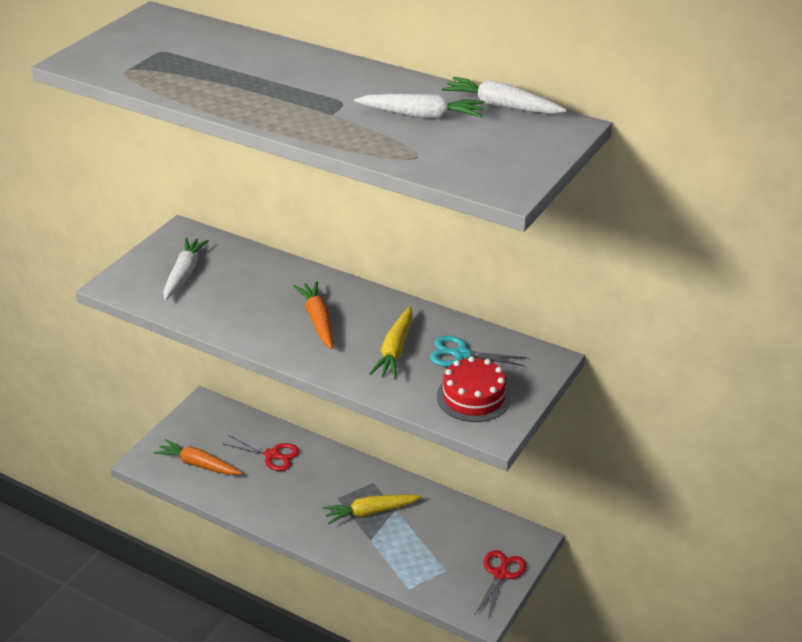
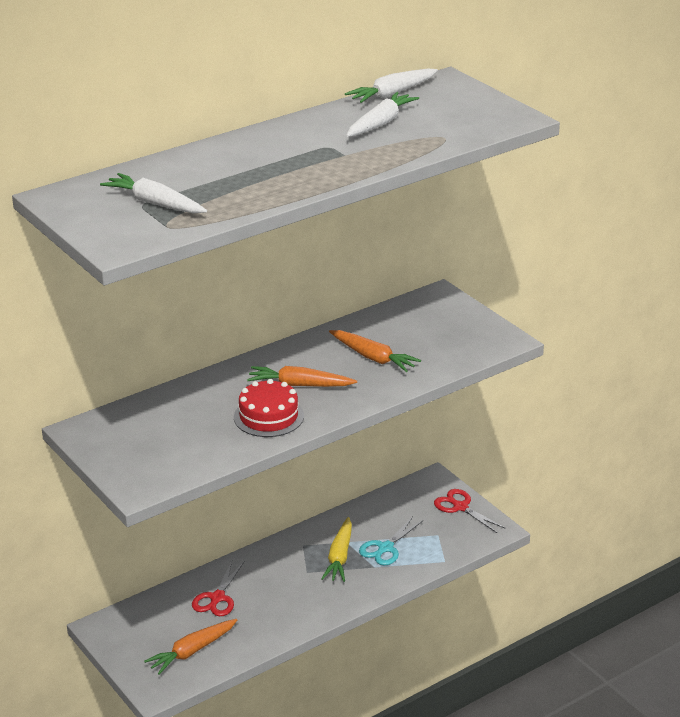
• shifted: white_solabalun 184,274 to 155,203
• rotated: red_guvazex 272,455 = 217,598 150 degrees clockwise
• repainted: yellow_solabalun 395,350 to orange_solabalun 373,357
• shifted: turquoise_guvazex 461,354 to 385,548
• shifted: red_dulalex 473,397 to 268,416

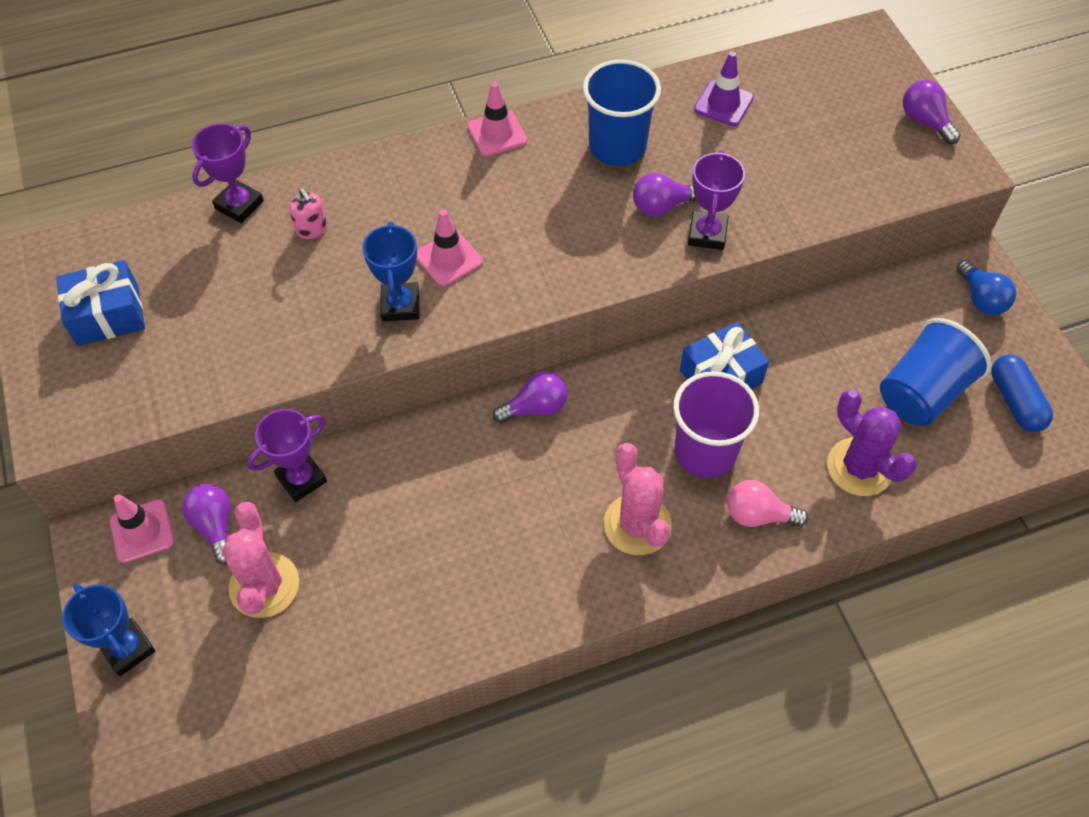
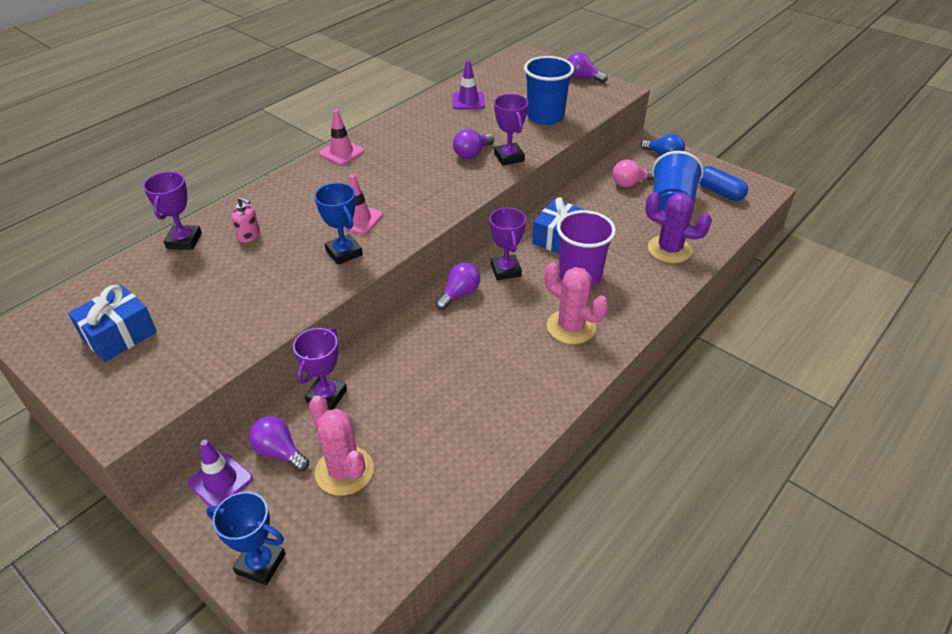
• repainted: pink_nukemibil 142,531 to purple_nukemibil 220,481
• shifted: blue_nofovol 617,147 to 545,116
• shifted: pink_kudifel 758,515 to 630,183
• new: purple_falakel 505,270

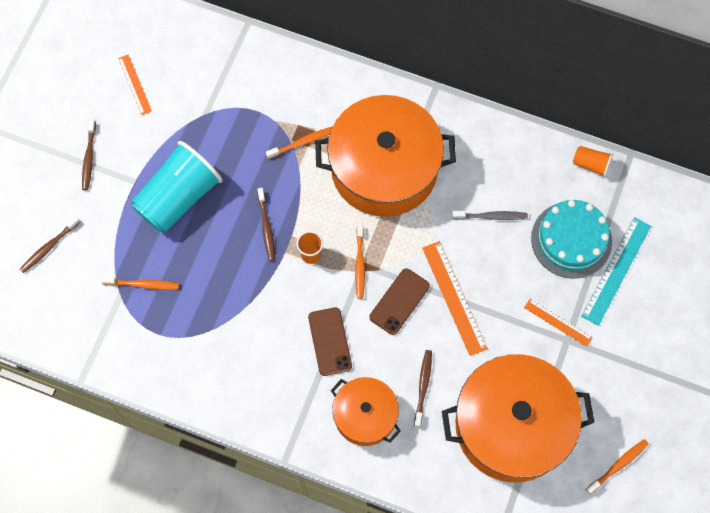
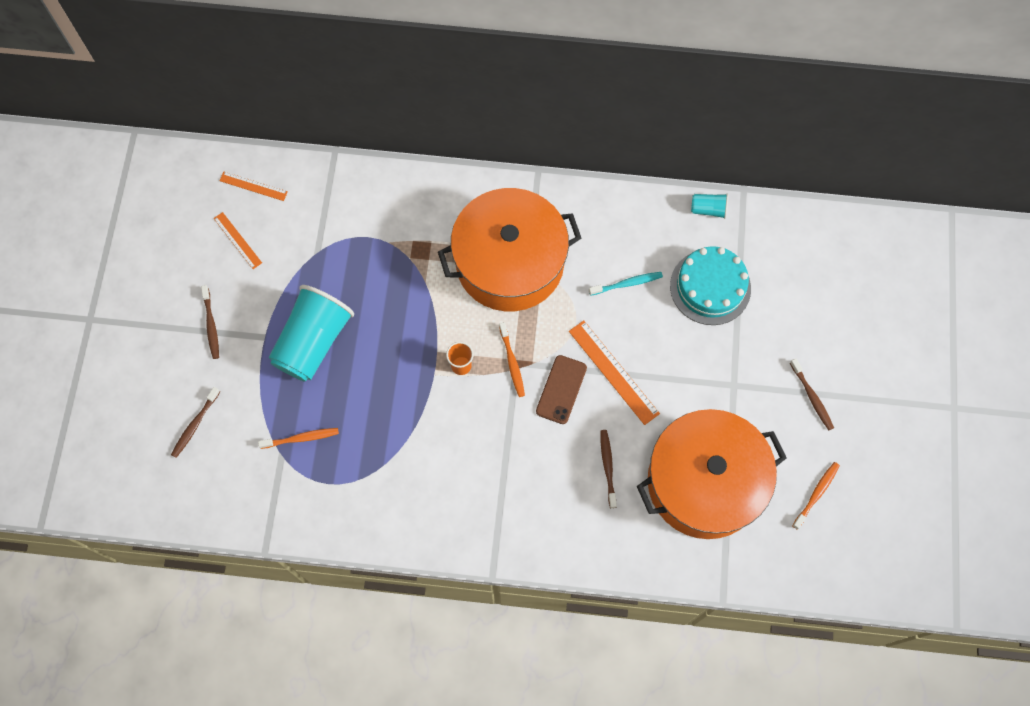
• shifted: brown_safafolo 266,227 to 812,397
• gone: orange_safafolo 302,142
• gone: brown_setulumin 330,341
• gone: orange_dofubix 365,415
• repainted: grey_safafolo 491,216 to turquoise_safafolo 627,284
• shifted: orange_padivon 558,322 to 253,186
• repainted: orange_nofovol 591,164 to turquoise_nofovol 708,209
• gone: turquoise_padivon 616,271

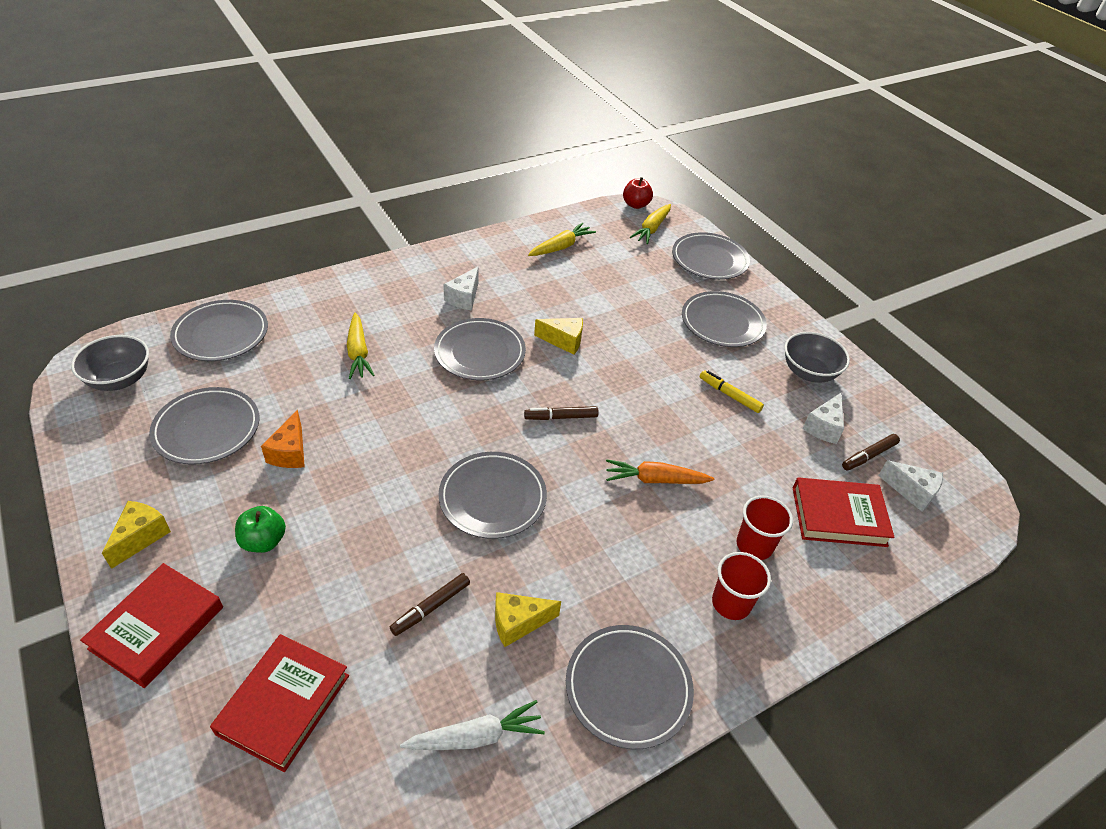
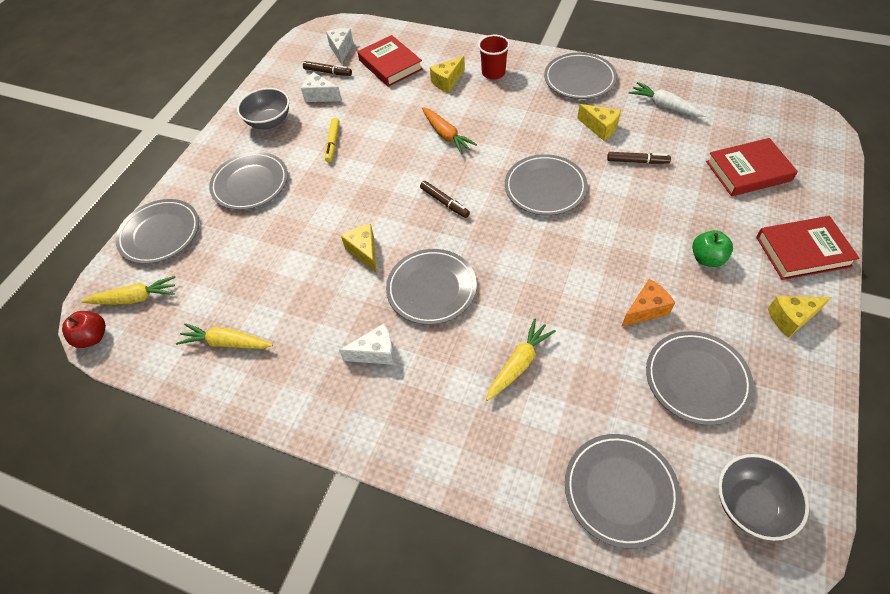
• swapped: red_nofovol 754,545 to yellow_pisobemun 447,81
• rotated: white_pisobemun 823,427 = 320,96 150 degrees counterclockwise

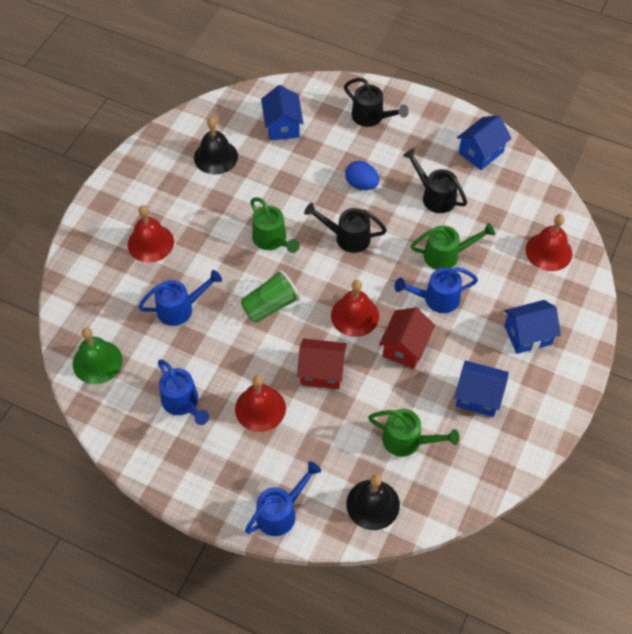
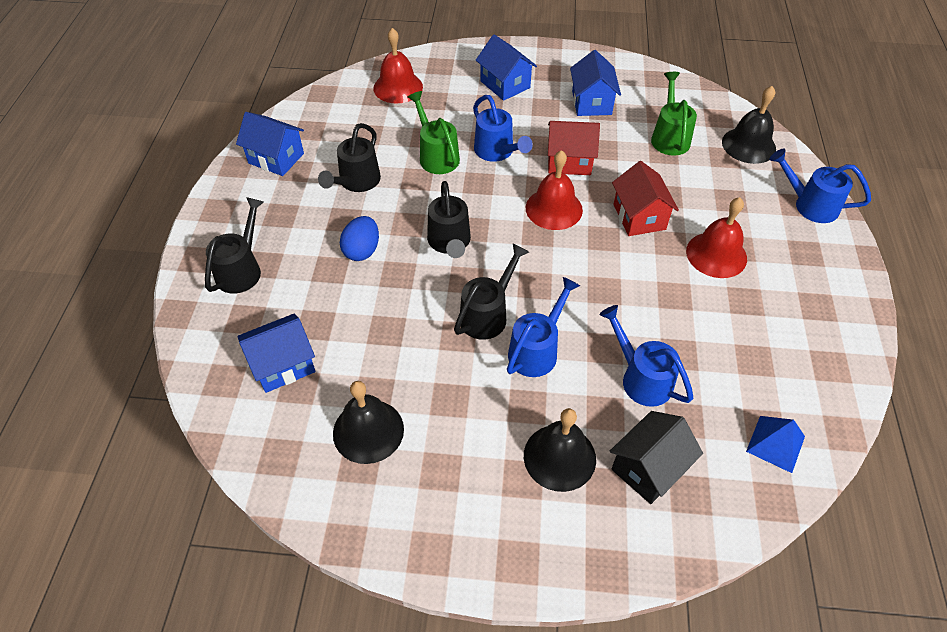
• swapped: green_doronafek 97,362 to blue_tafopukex 775,443
• repainted: red_doronafek 150,243 to black_doronafek 559,457
• shifted: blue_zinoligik 183,403 to 537,350
• gone: green_nofovol 270,306
• repainted: green_zinoligik 272,240 to black_zinoligik 488,314
• new: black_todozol 648,468

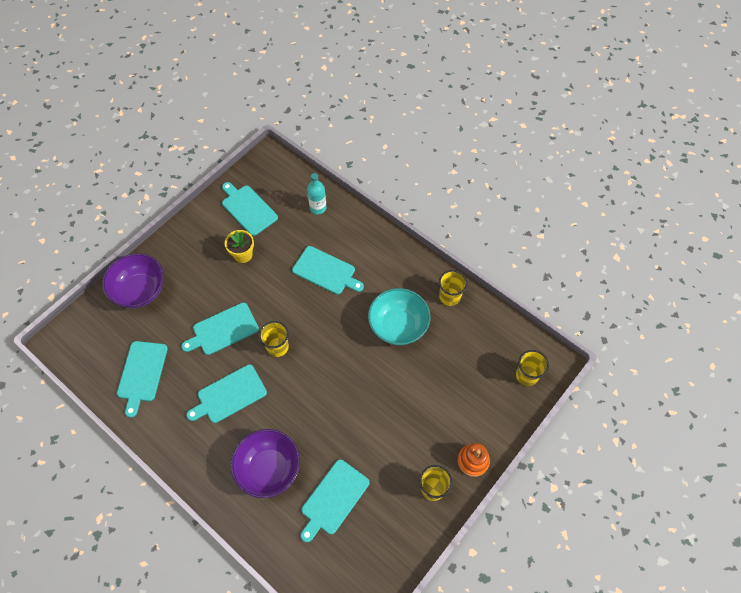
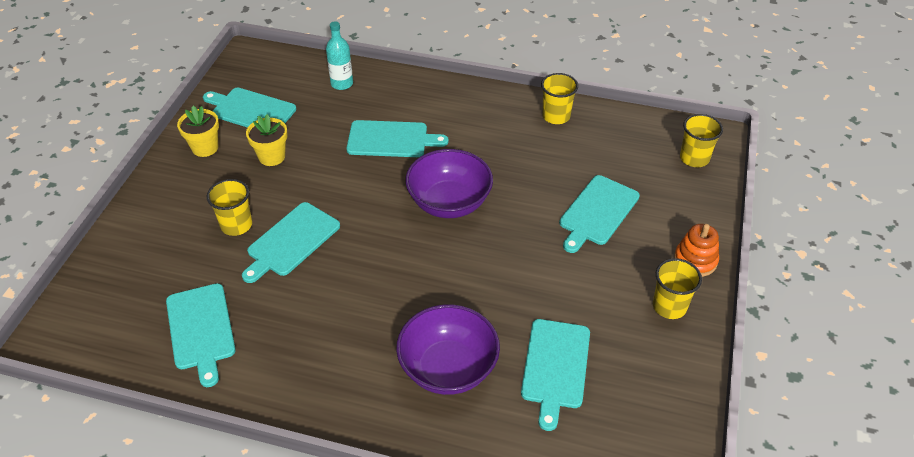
• shifted: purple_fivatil 140,290 to 449,202
• shifted: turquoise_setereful 229,395 to 597,212
• shifted: yellow_nofovol 277,347 to 236,225
• gone: turquoise_fivatil 398,326
• new: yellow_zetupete 205,148

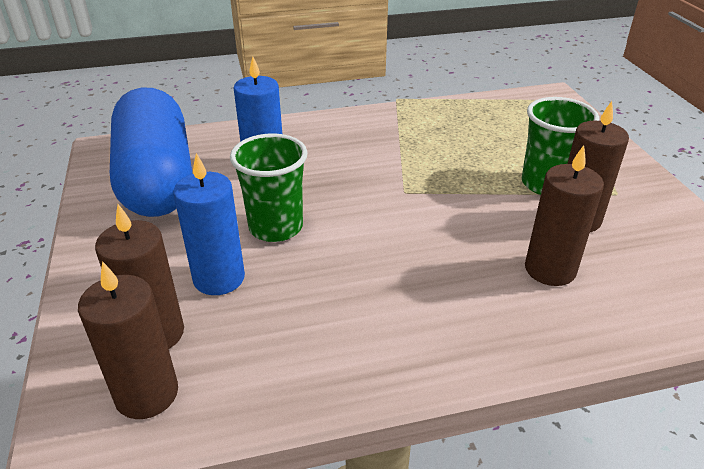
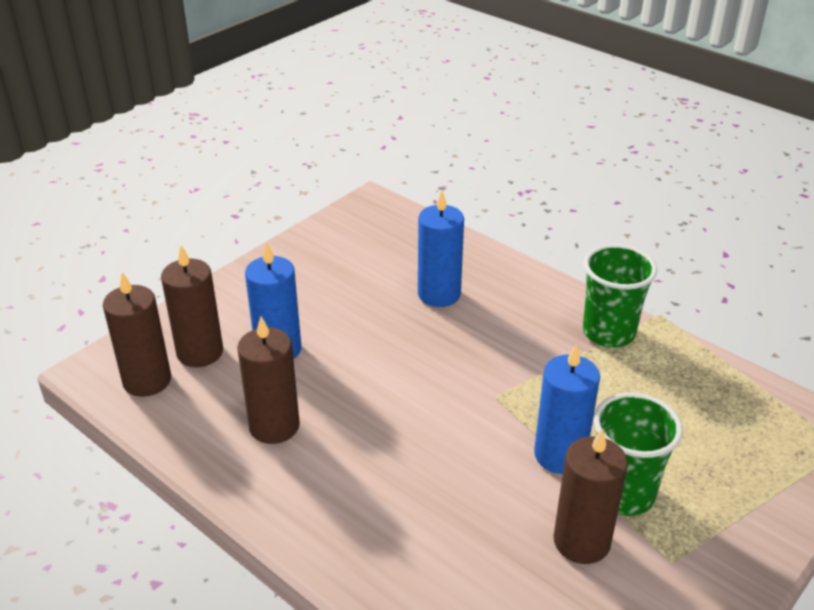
• gone: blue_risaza 156,179
• shifted: green_nofovol 276,227 to 608,333
• shifted: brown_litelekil 550,269 to 274,426
• new: blue_litelekil 560,455

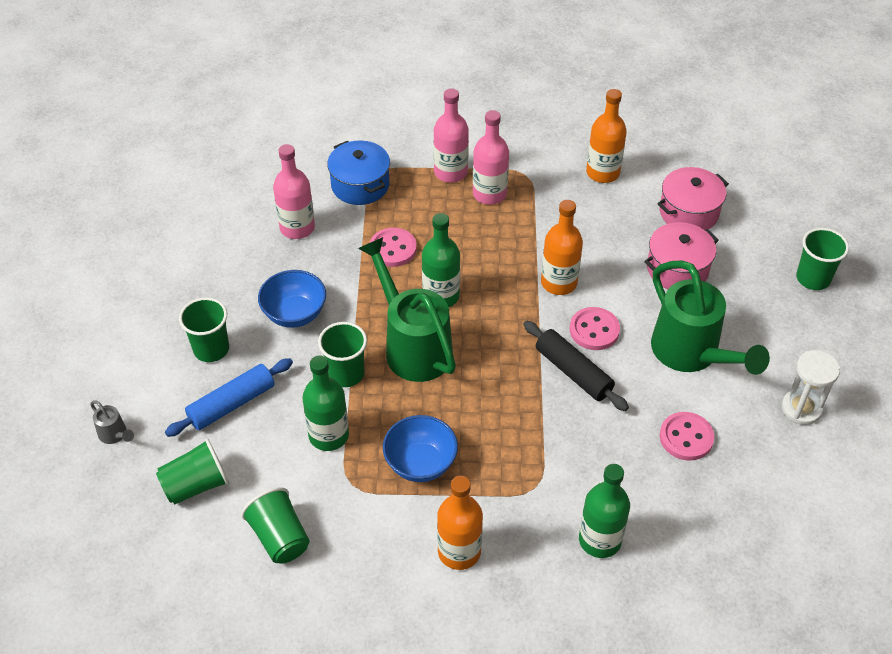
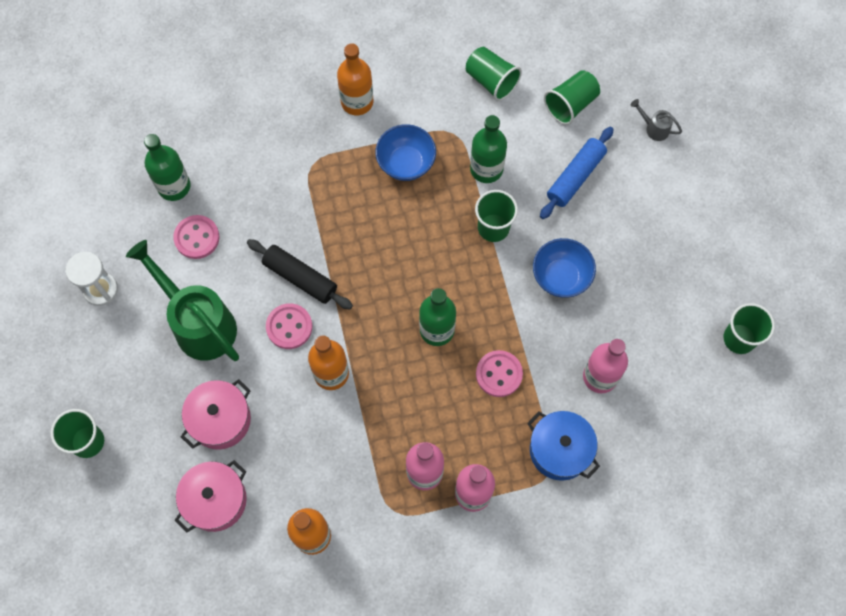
• shifted: green_nofovol 211,349 to 739,338
• gone: green_zinoligik 413,346
• shifted: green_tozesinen 600,540 to 174,186

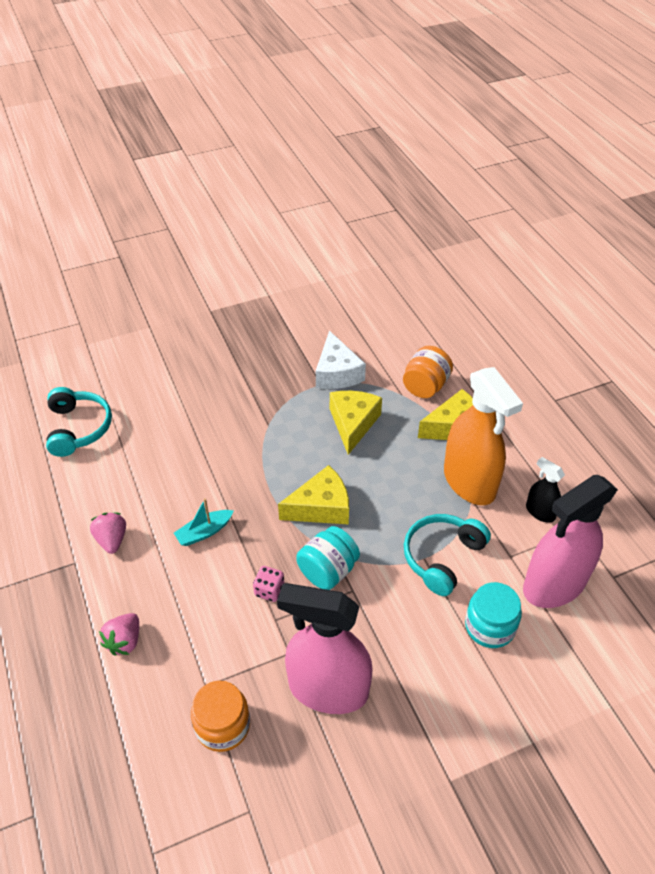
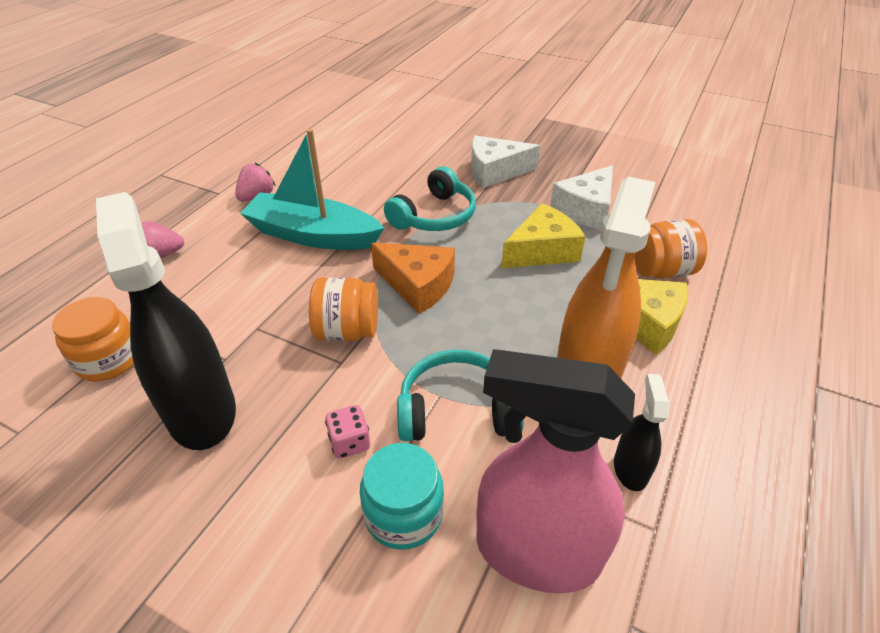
• shifted: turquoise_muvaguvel 78,428 to 434,216
• scaled: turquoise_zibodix 204,532 = 313,235 x2.10
• shifted: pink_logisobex 269,590 to 350,442
• repainted: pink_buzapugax 328,689 to black_buzapugax 201,411
• repainted: yellow_pisobemun 321,507 to orange_pisobemun 418,285
• repainted: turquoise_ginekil 328,570 to orange_ginekil 347,331
• new: white_pisobemun 495,172

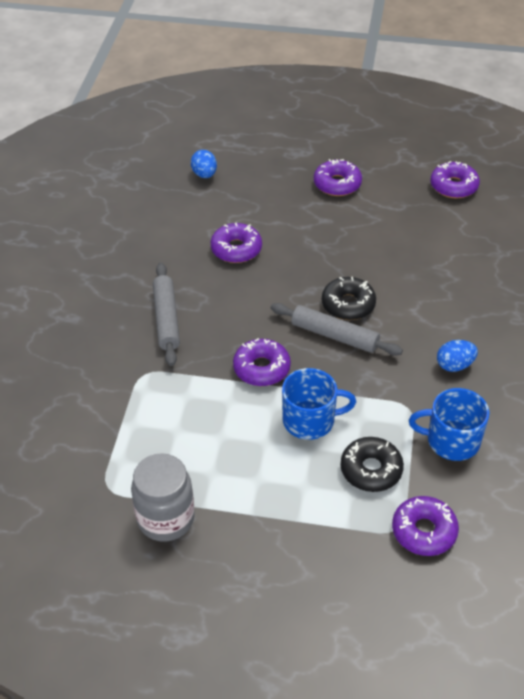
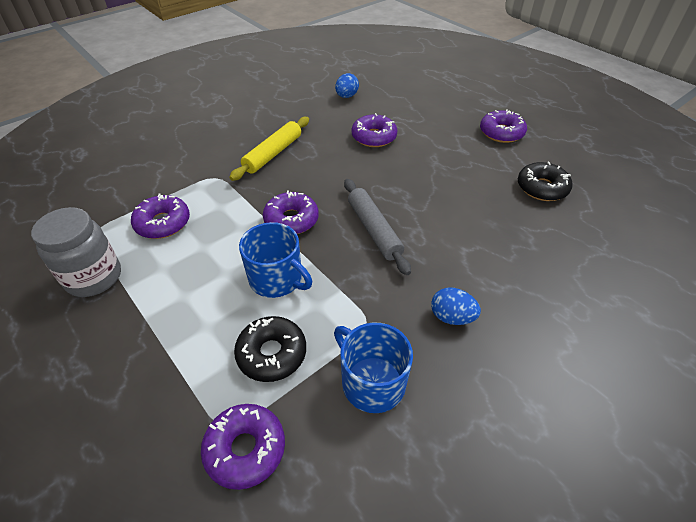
• repainted: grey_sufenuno 166,319 to yellow_sufenuno 273,154
• shifted: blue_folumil 204,174 to 346,96
• shifted: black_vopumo 348,304 to 542,188
• shifted: purple_vopumo 453,186 to 163,223

